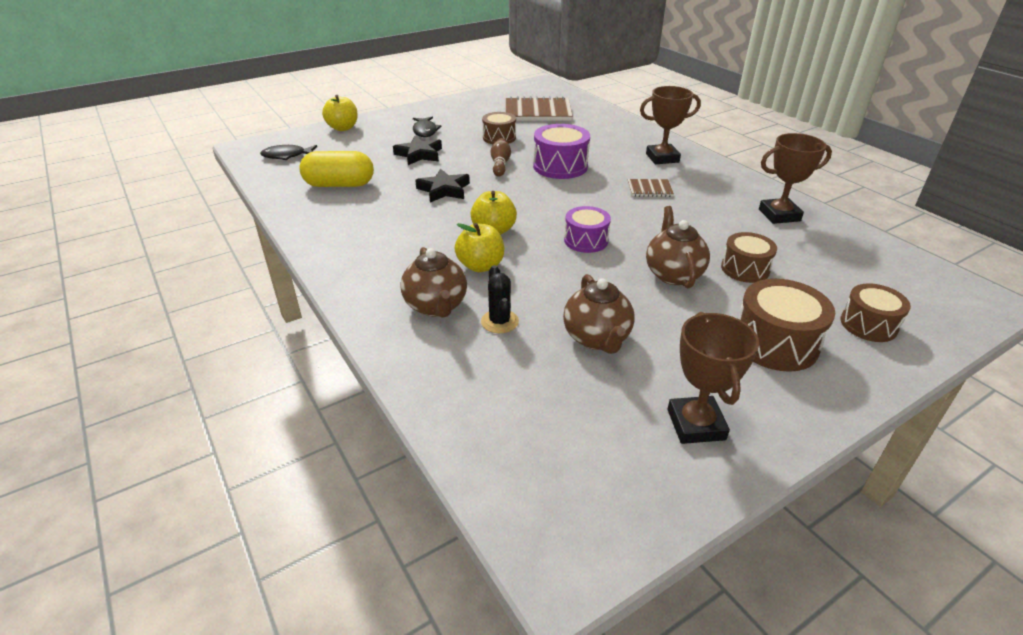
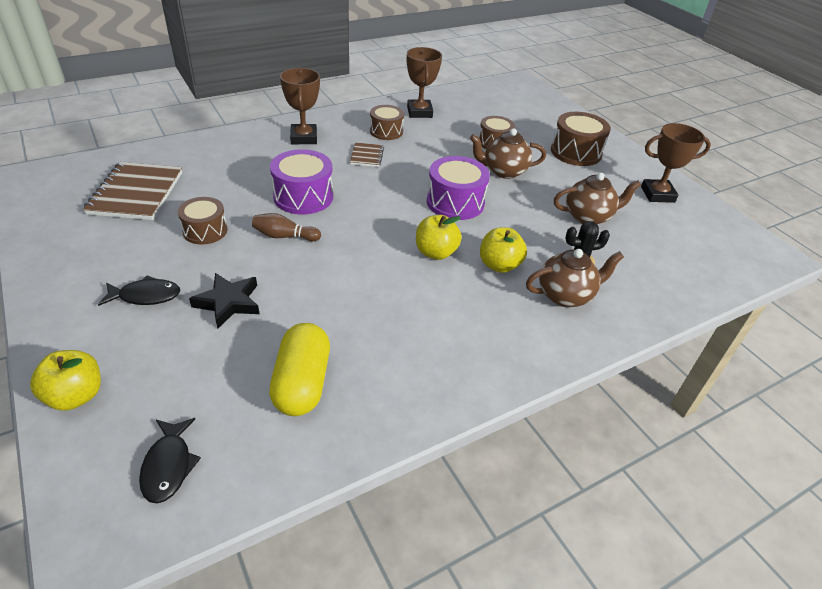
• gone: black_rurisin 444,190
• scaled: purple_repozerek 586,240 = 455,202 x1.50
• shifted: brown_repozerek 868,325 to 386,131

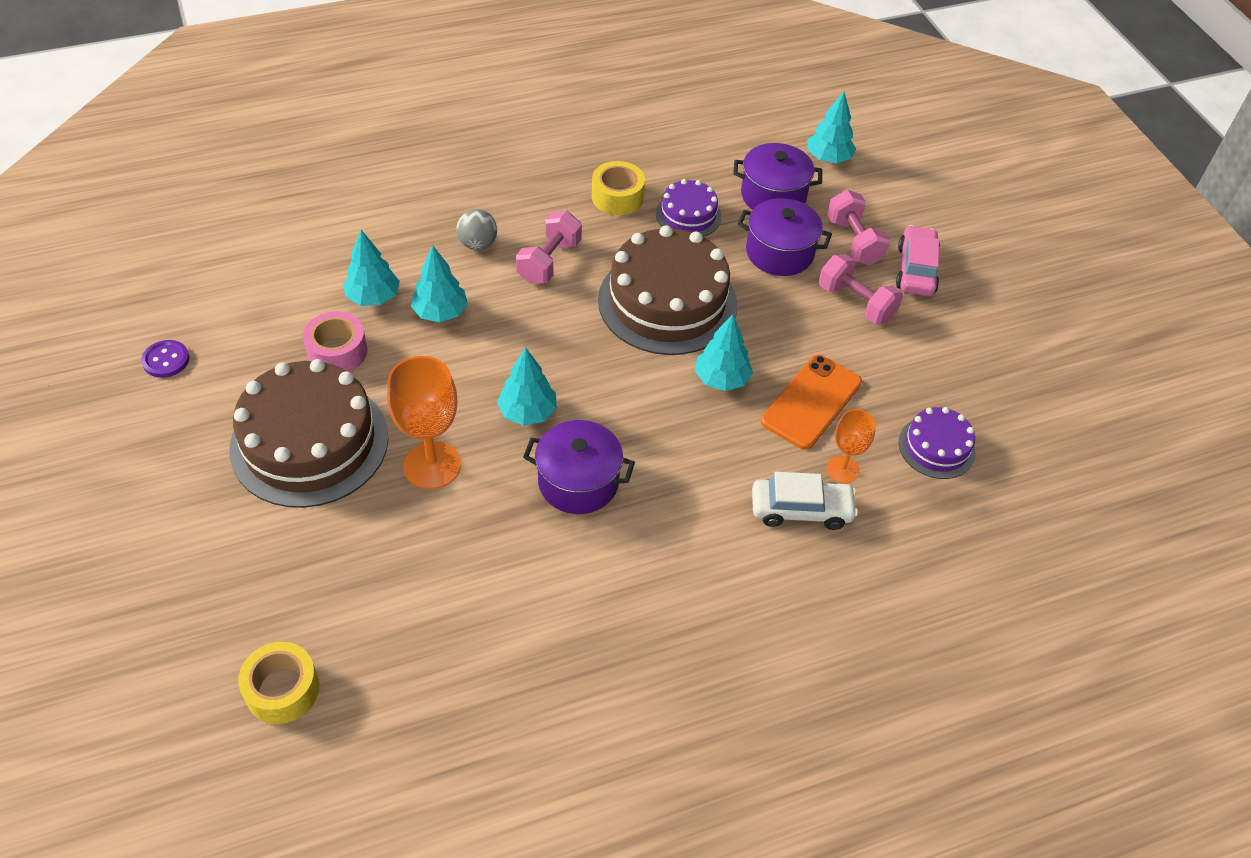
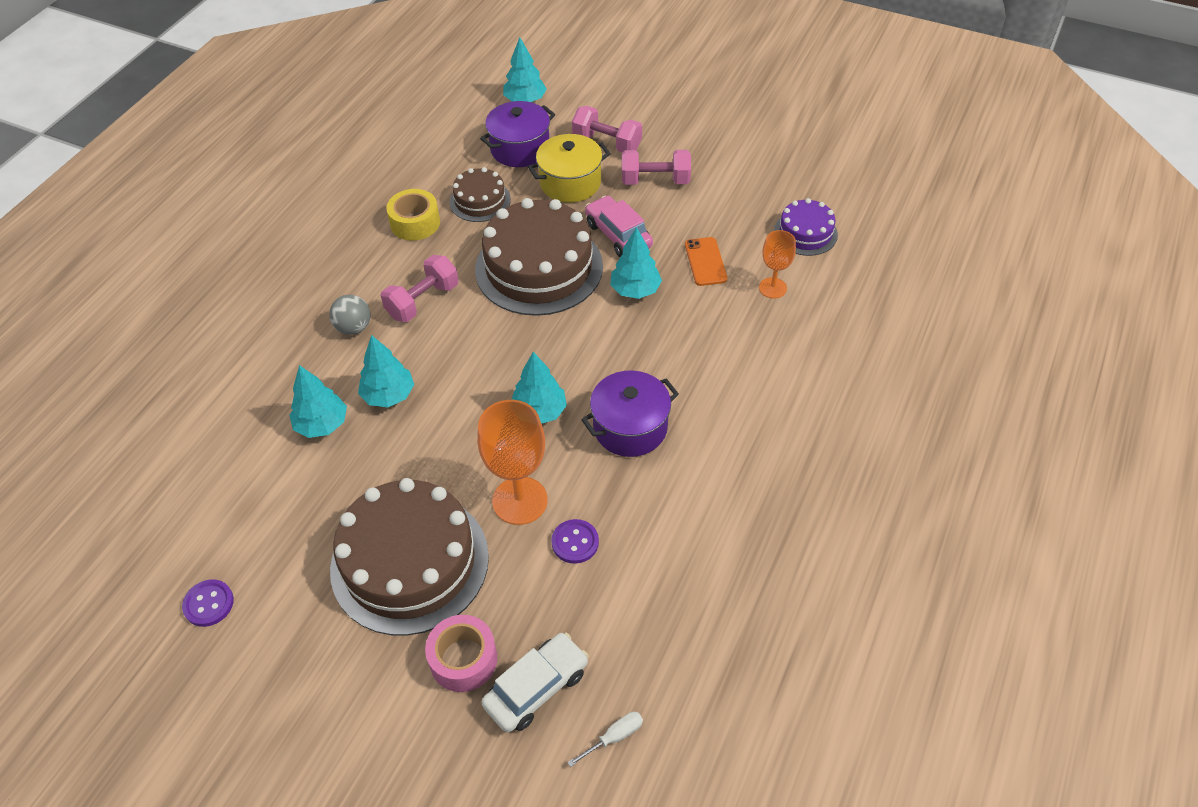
• swapped: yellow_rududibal 282,689 to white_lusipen 614,737
• shifted: pink_rududibal 337,351 to 463,659
• rotated: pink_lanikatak 549,261 = 423,301 60 degrees clockwise
• repainted: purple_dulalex 688,215 to brown_dulalex 480,200
• repainted: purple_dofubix 779,252 to yellow_dofubix 570,183
• shifted: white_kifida 801,510 to 536,688
• scaled: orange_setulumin 811,402 = 705,262 x0.64
• shifted: pink_kifida 916,270 to 618,235
• new: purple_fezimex 575,542

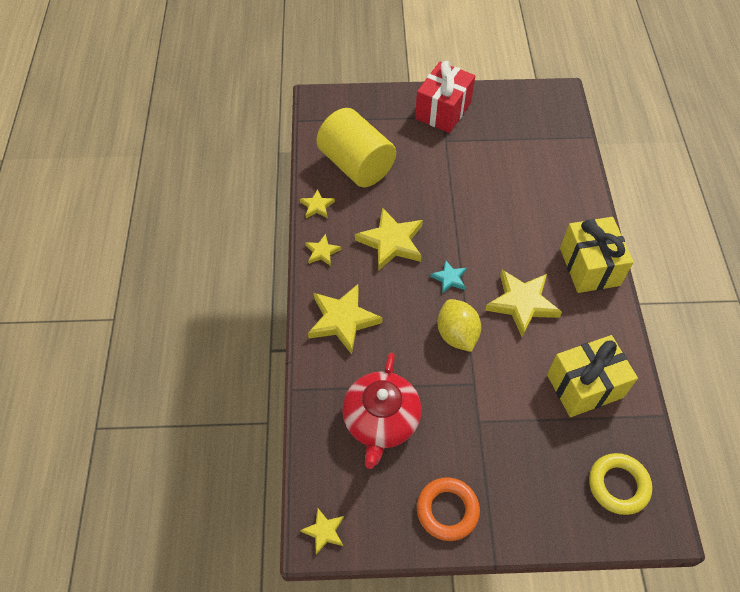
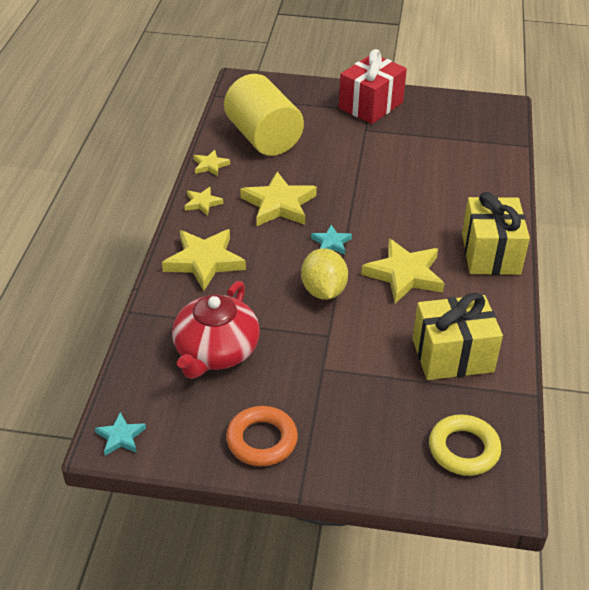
• repainted: yellow_rurisin 324,531 to turquoise_rurisin 121,437

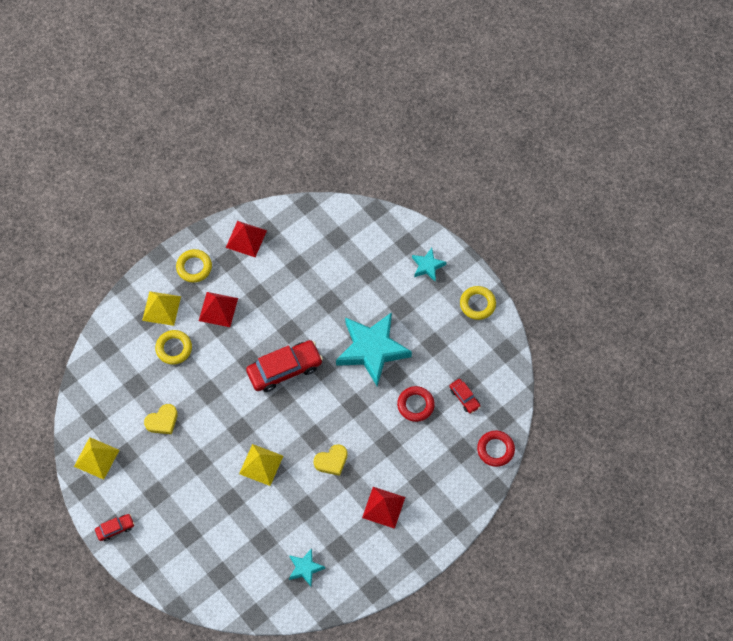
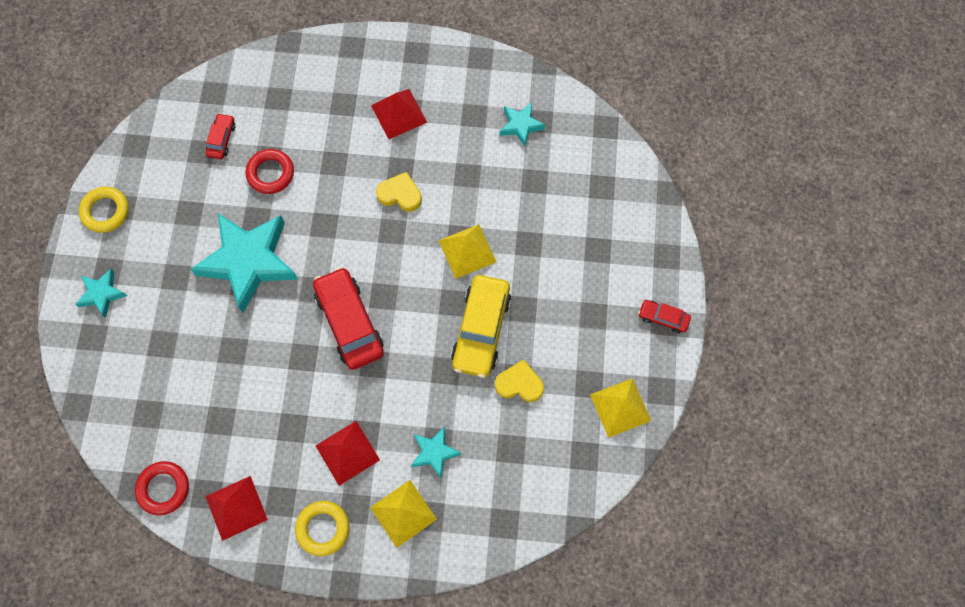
• swapped: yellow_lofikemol 174,348 to turquoise_rurisin 434,452
• rotated: red_kifida 284,369 = 349,322 45 degrees clockwise
• shifted: red_lofikemol 495,449 to 163,488
• new: yellow_kifida 481,330

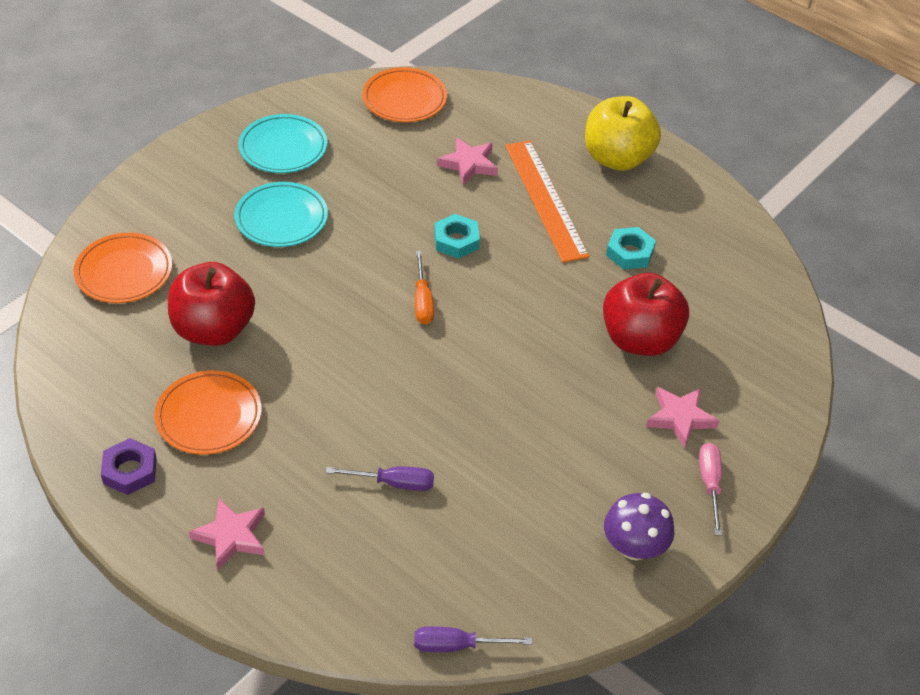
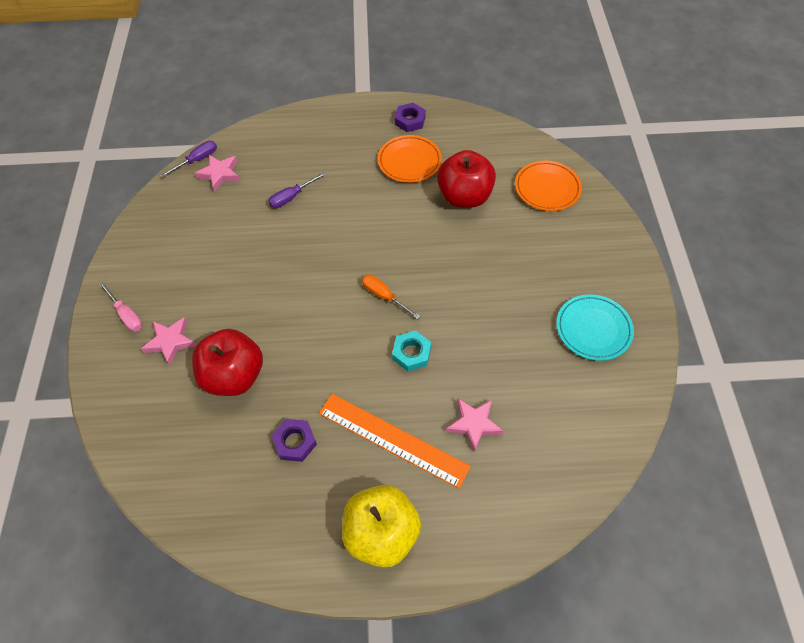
• shifted: pink_rurisin 231,536 to 219,174
• gone: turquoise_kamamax 281,219
• gone: orange_kamamax 404,99
• gone: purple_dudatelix 634,547
• repainted: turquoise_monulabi 630,253 to purple_monulabi 295,442

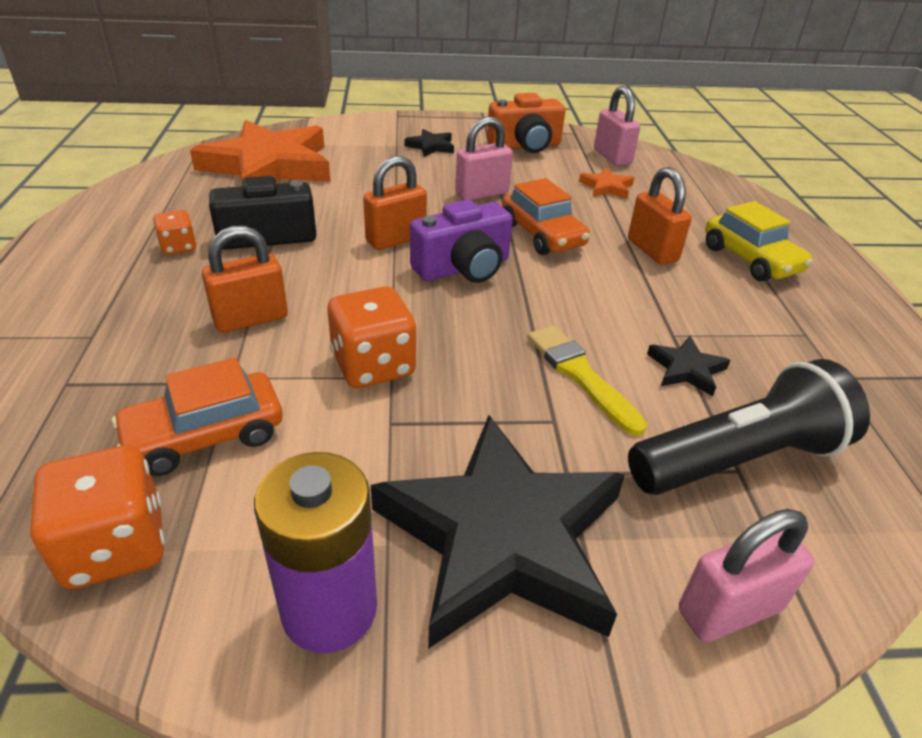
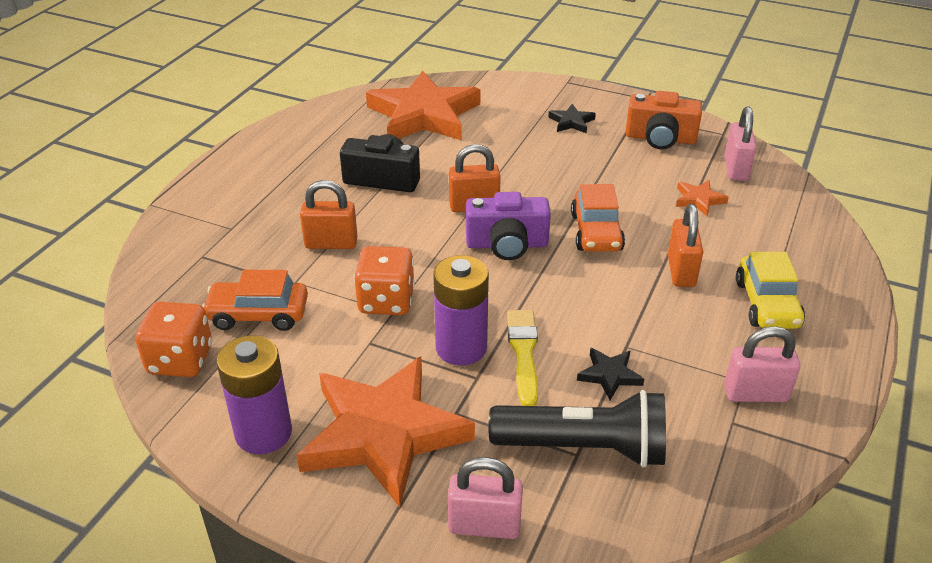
• gone: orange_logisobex 178,247
• repainted: black_rurisin 503,537 to orange_rurisin 384,434
• shifted: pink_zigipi 482,193 to 755,393
• new: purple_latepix 461,348

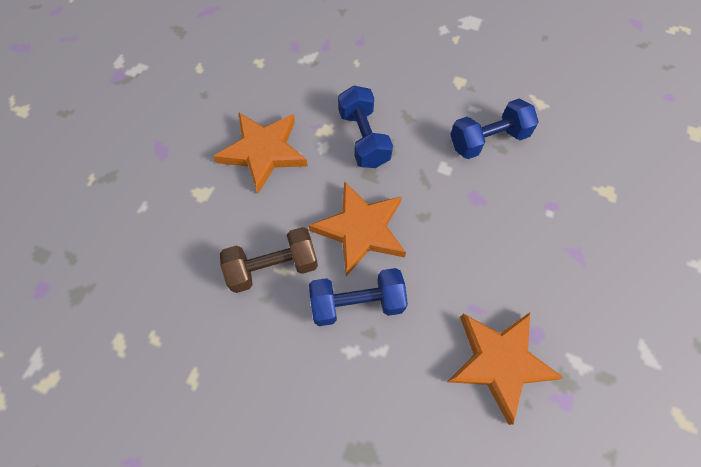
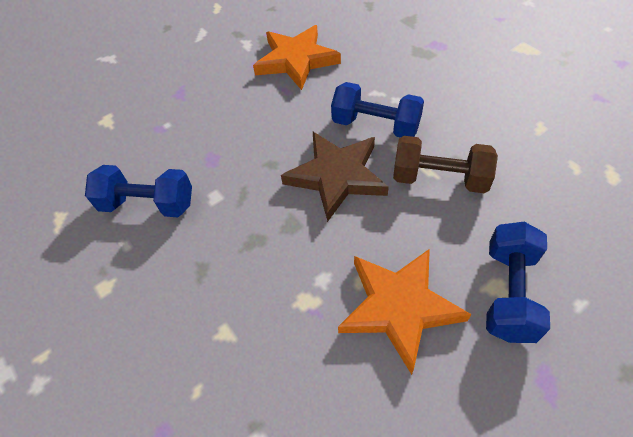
• repainted: orange_rurisin 361,229 to brown_rurisin 336,176
• shifted: blue_lanikatak 363,138 to 509,292

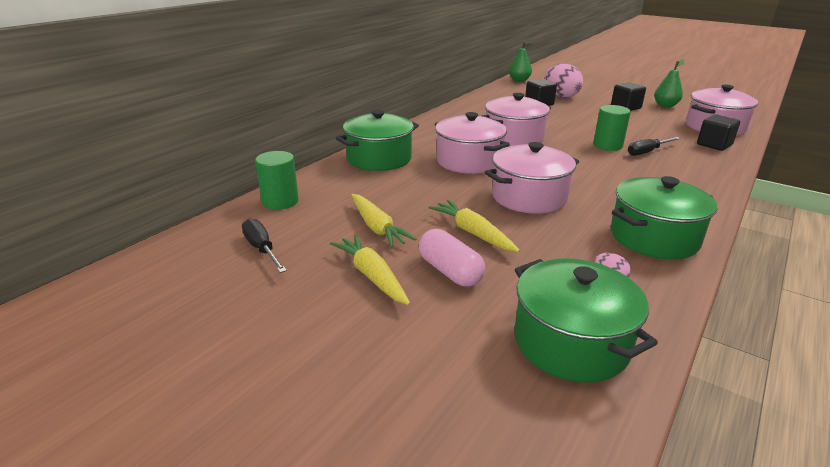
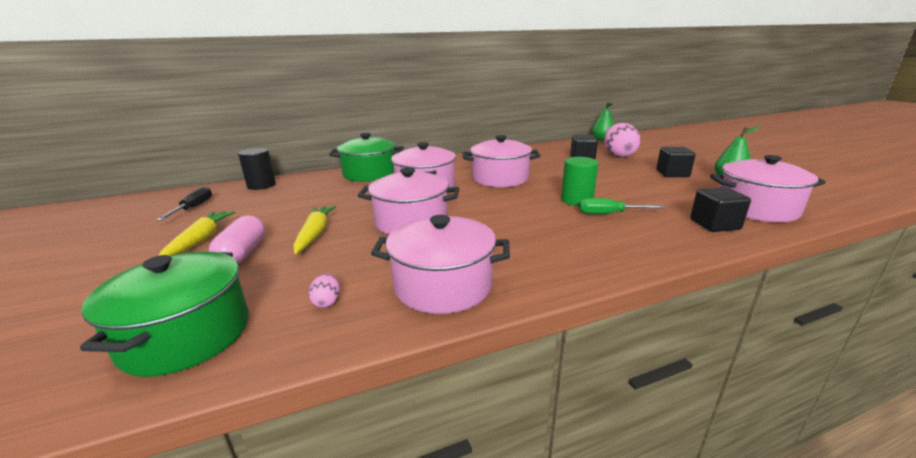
• repainted: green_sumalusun 280,201 to black_sumalusun 261,185
• gone: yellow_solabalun 377,227
• repainted: green_dofubix 654,237 to pink_dofubix 443,285
• repainted: black_lusipen 647,152 to green_lusipen 609,214

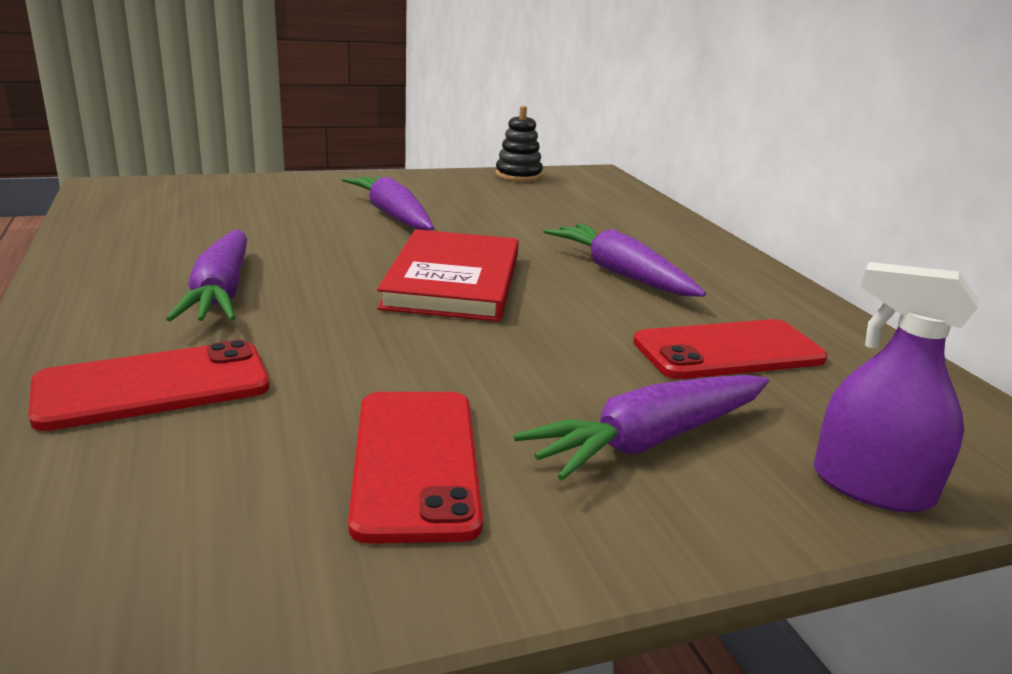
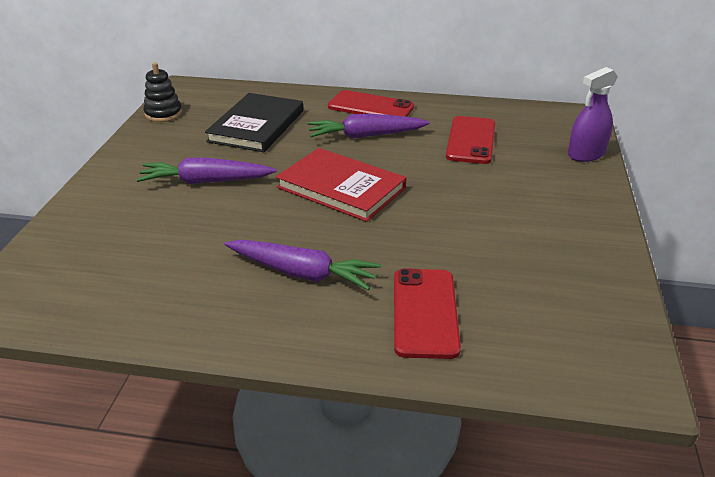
• shifted: red_setulumin 415,462 to 370,107
• gone: purple_solabalun 651,440
• new: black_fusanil 256,126

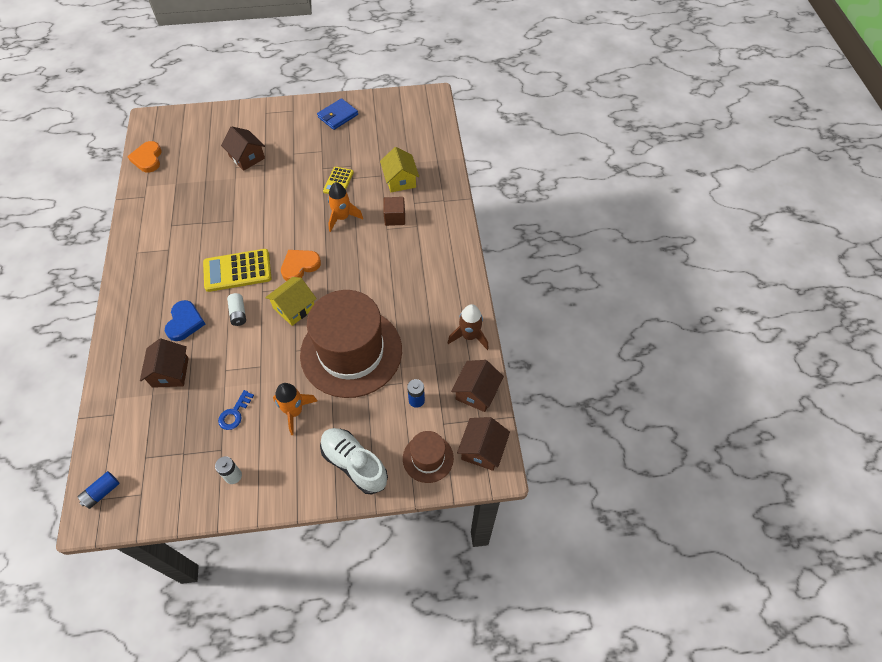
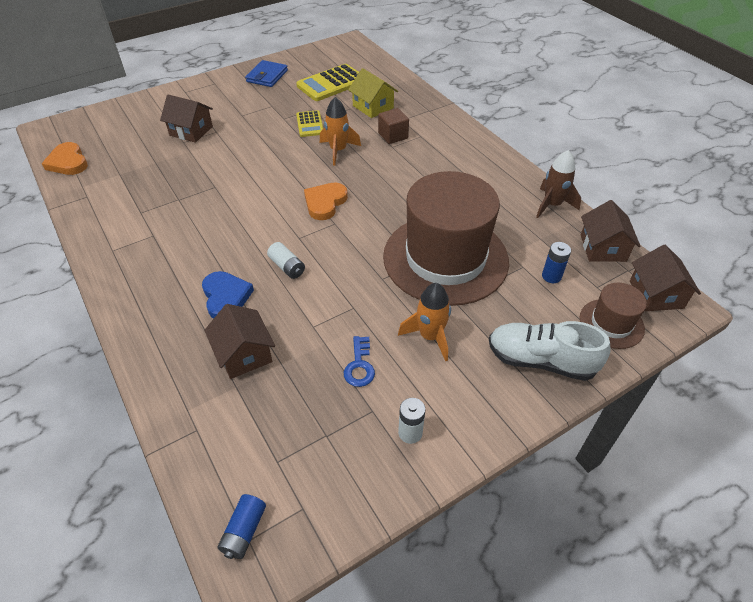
• shifted: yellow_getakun 237,271 to 331,83
• gone: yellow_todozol 294,308

